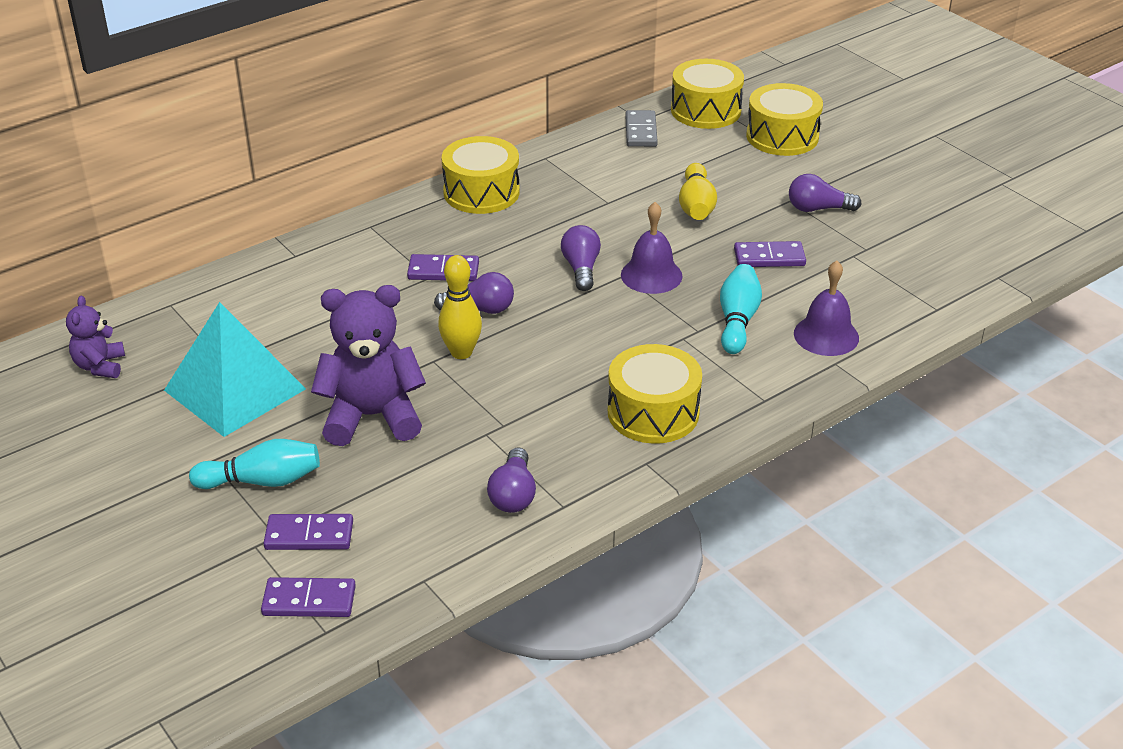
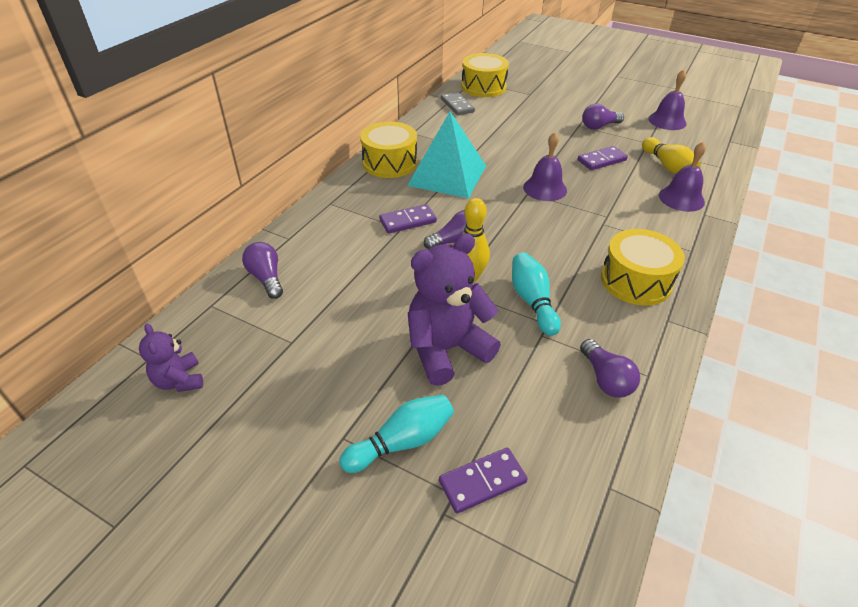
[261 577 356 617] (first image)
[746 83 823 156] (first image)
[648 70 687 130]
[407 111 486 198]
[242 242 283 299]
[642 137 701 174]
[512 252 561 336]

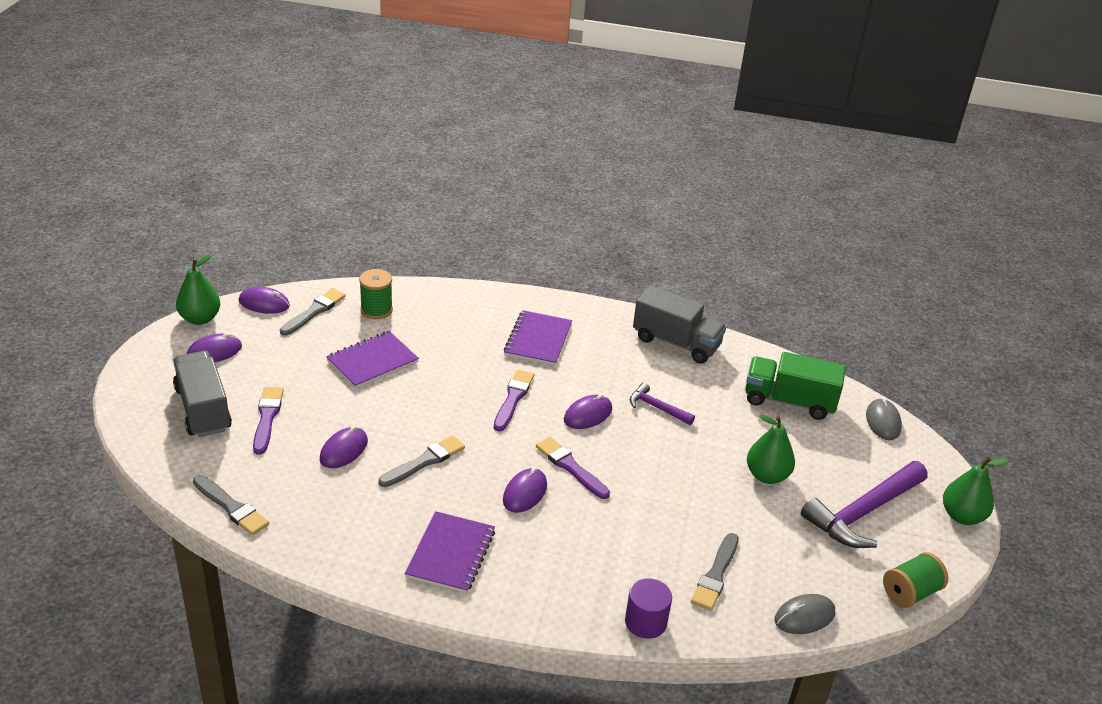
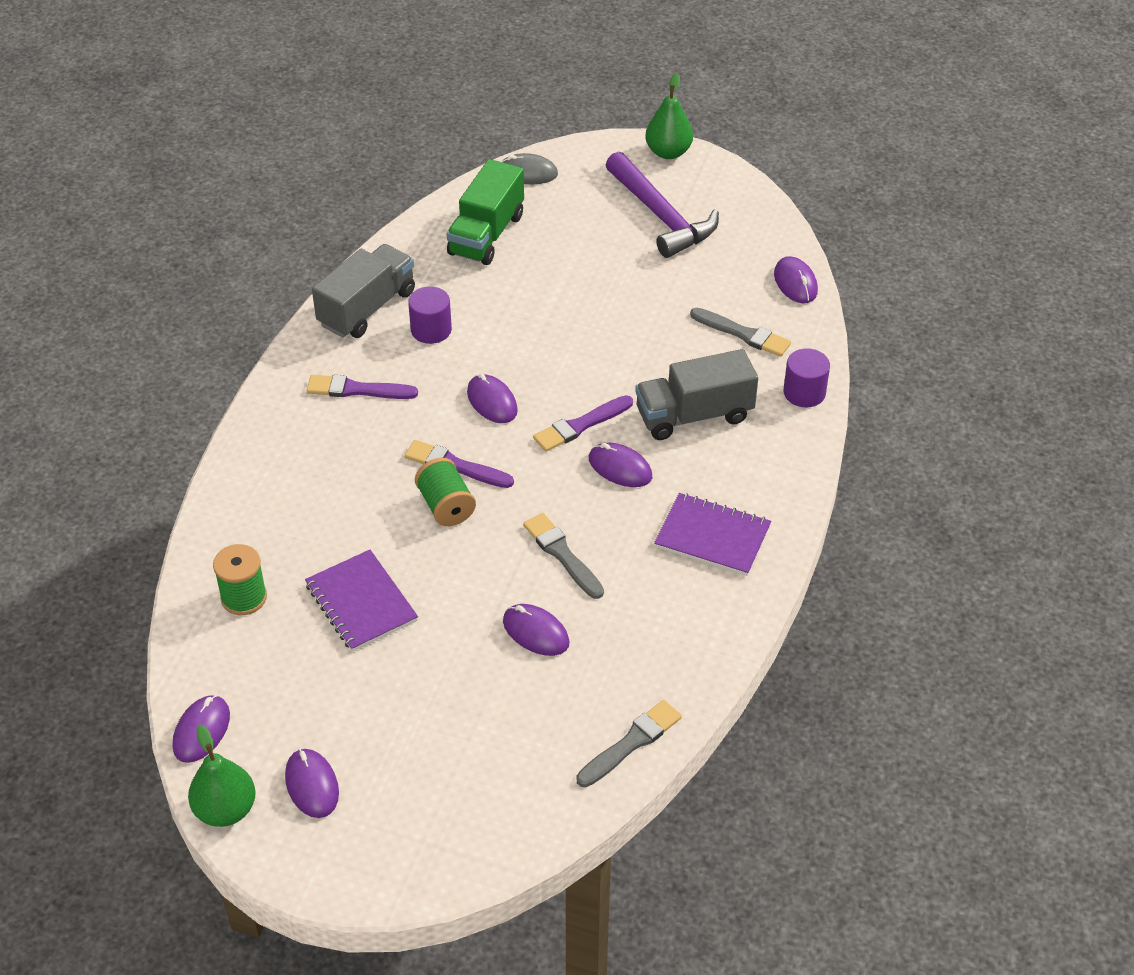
[280 288 346 336] (first image)
[504 310 572 366] (first image)
[630 383 695 425] (first image)
[747 415 795 484] (first image)
[408 286 452 344]
[635 349 758 440]
[307 375 418 399]
[415 458 476 526]
[774 256 818 303]

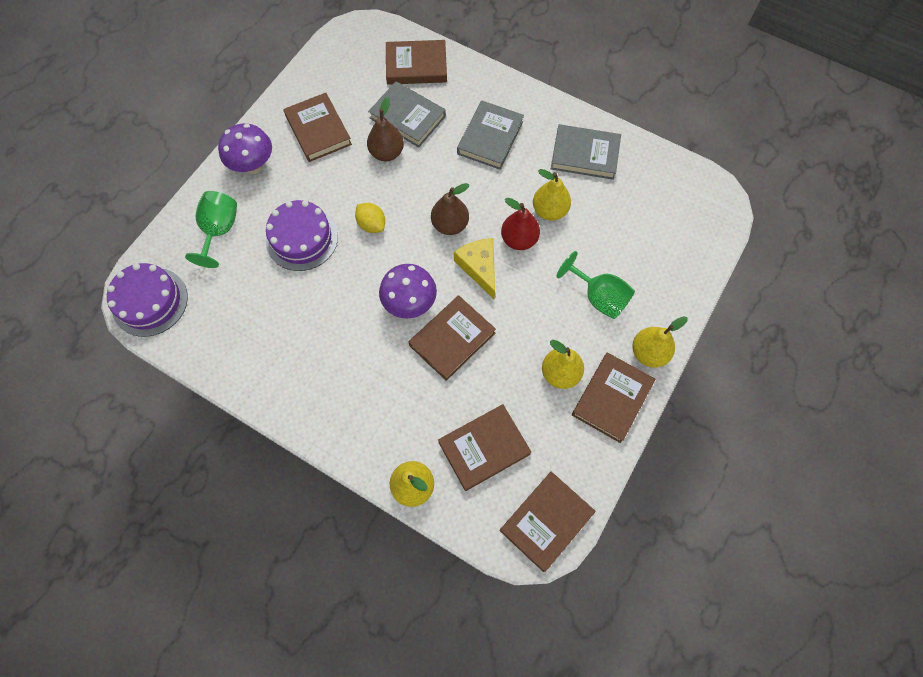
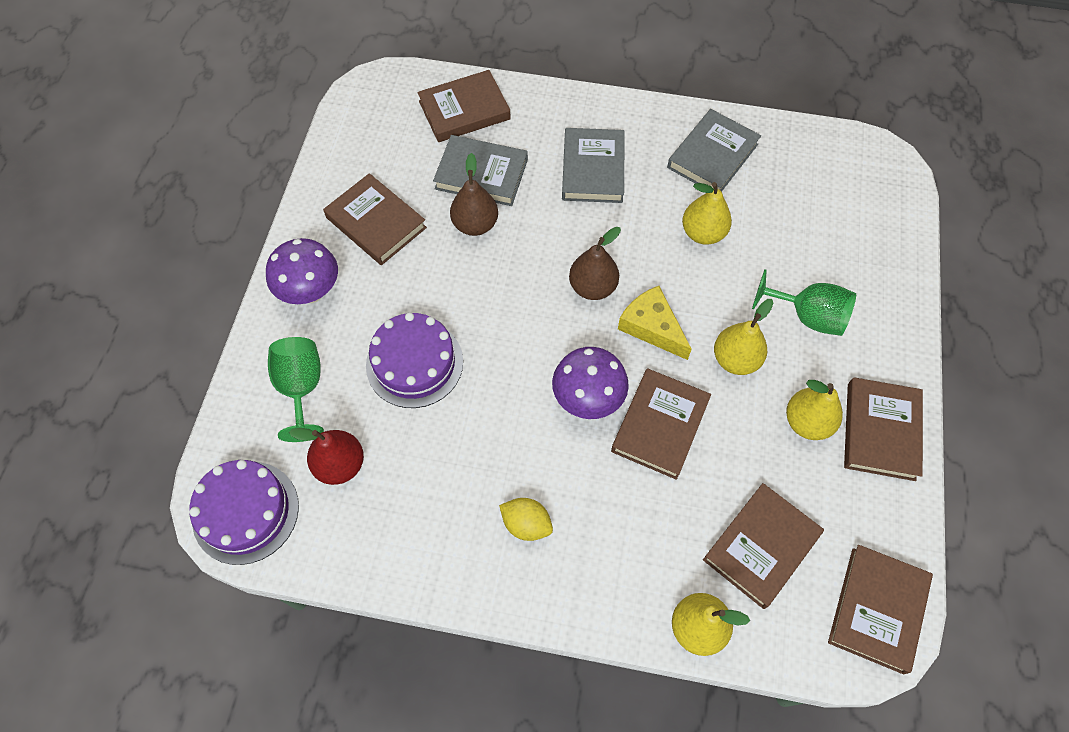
[499 498 553 541]
[289 428 364 485]
[714 299 773 375]
[667 109 761 192]

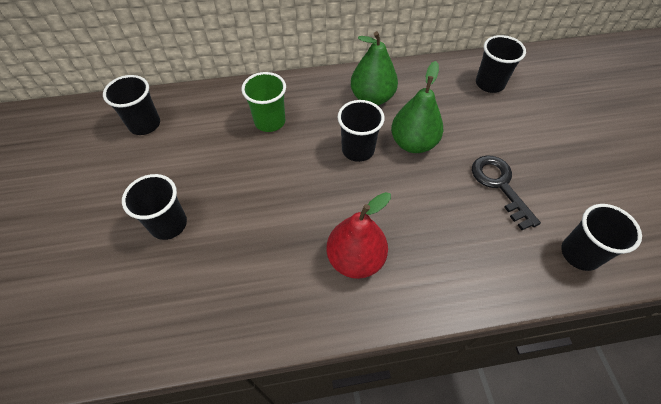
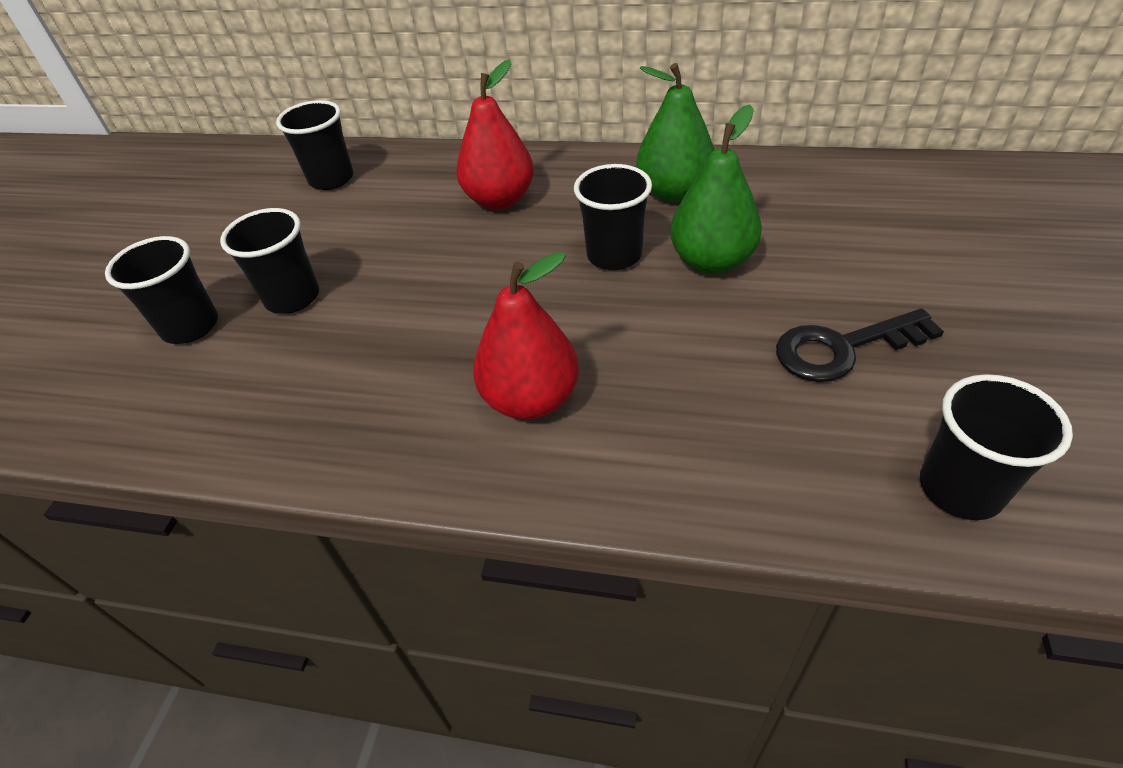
[105 236 218 344]
[456 59 534 209]
[776 308 944 382]

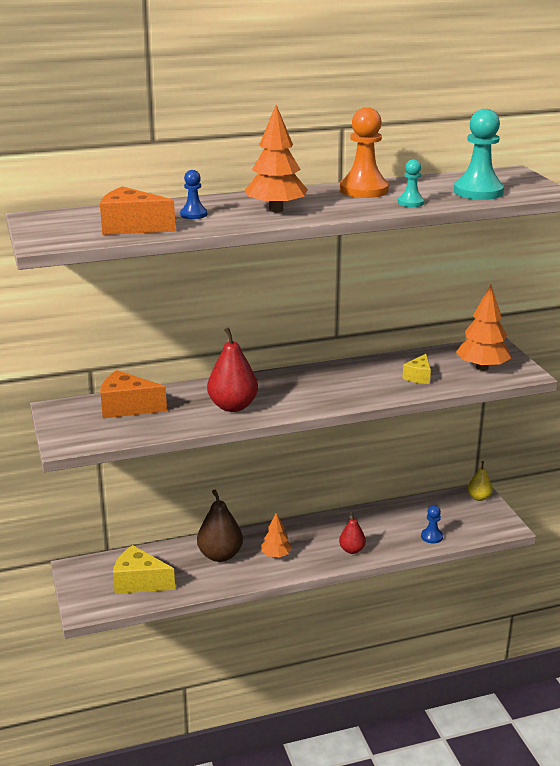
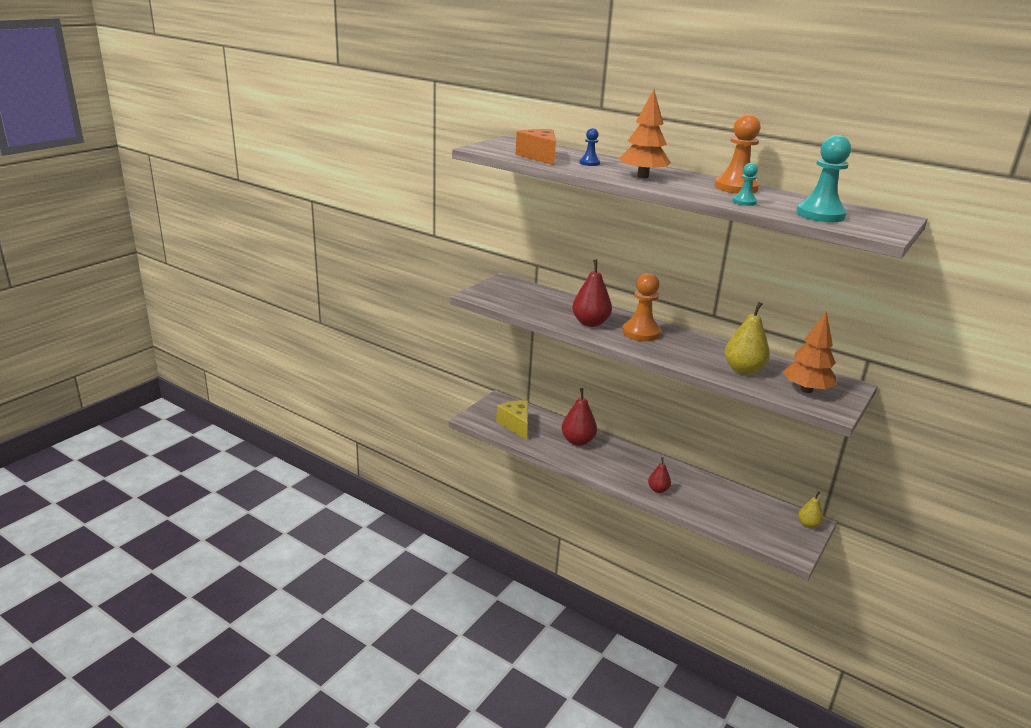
[101 370 167 419] (first image)
[261 513 292 558] (first image)
[421 506 443 544] (first image)
[622 273 661 341]
[725 302 770 375]
[561 388 597 446]

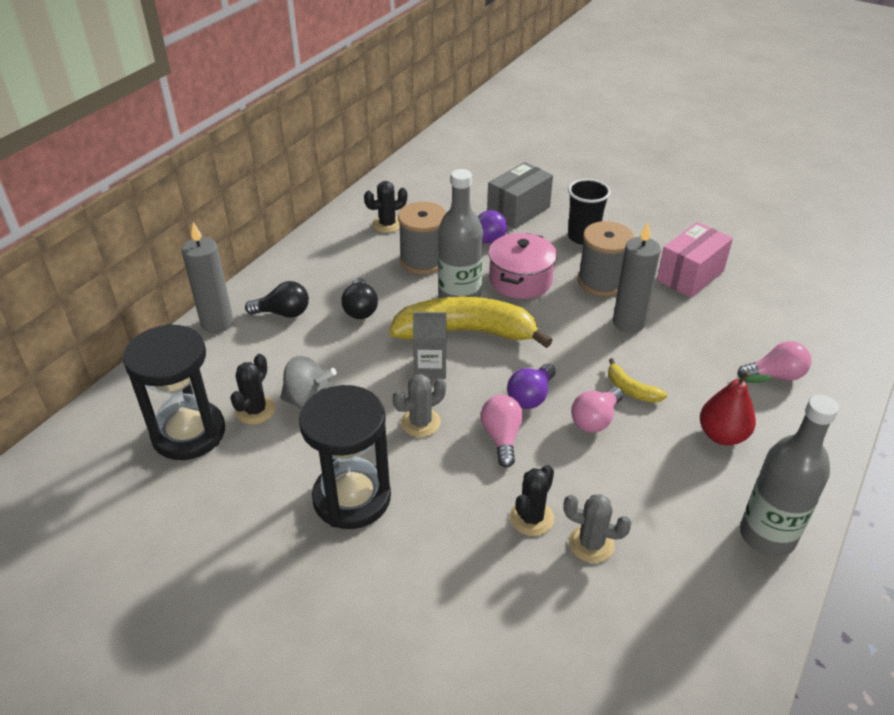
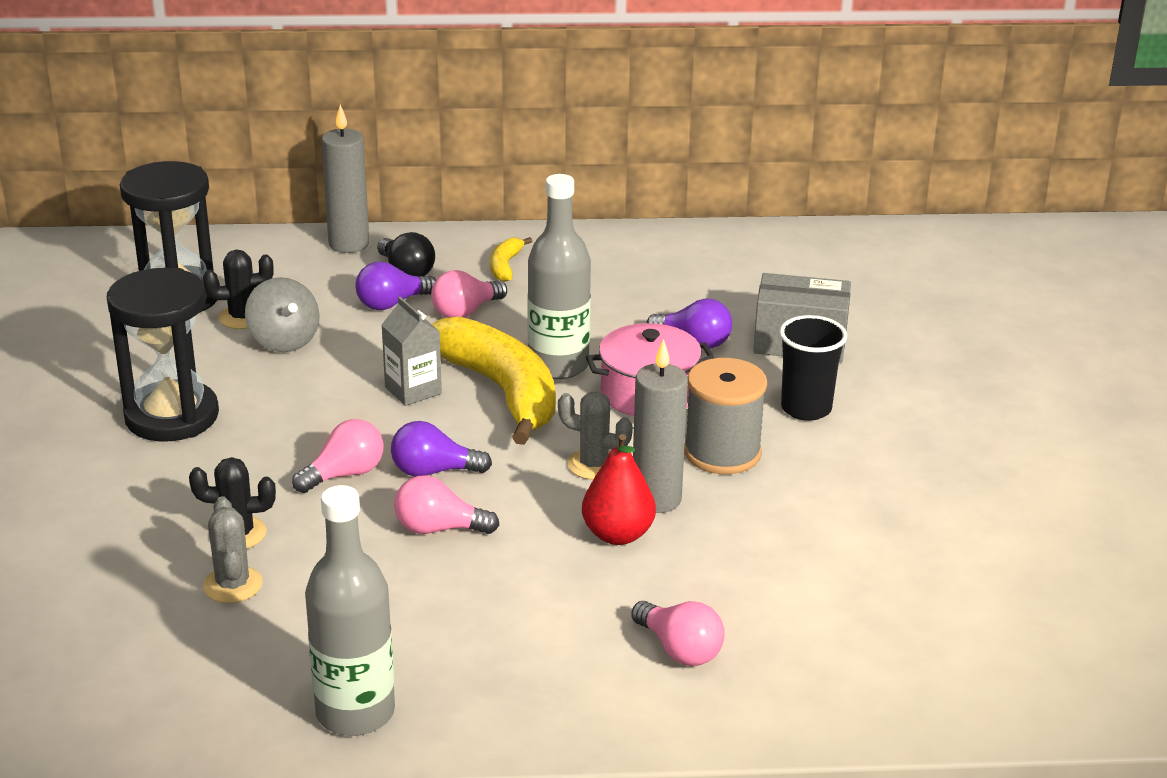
[364 181 407 233] (first image)
[398 201 447 274] (first image)
[657 222 733 298] (first image)
[355 261 436 310]
[558 392 633 480]
[490 237 532 282]
[582 434 656 545]
[431 270 507 318]

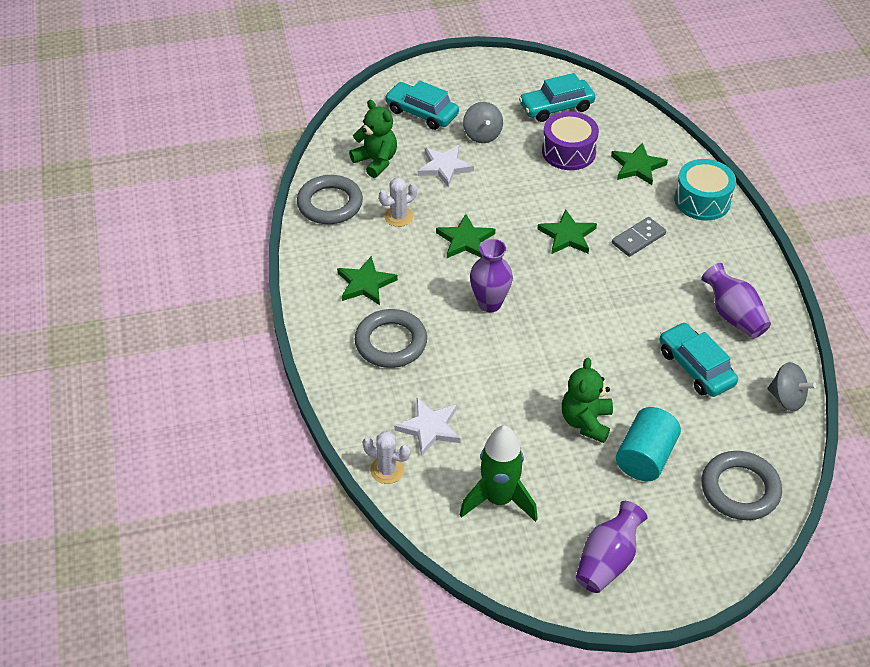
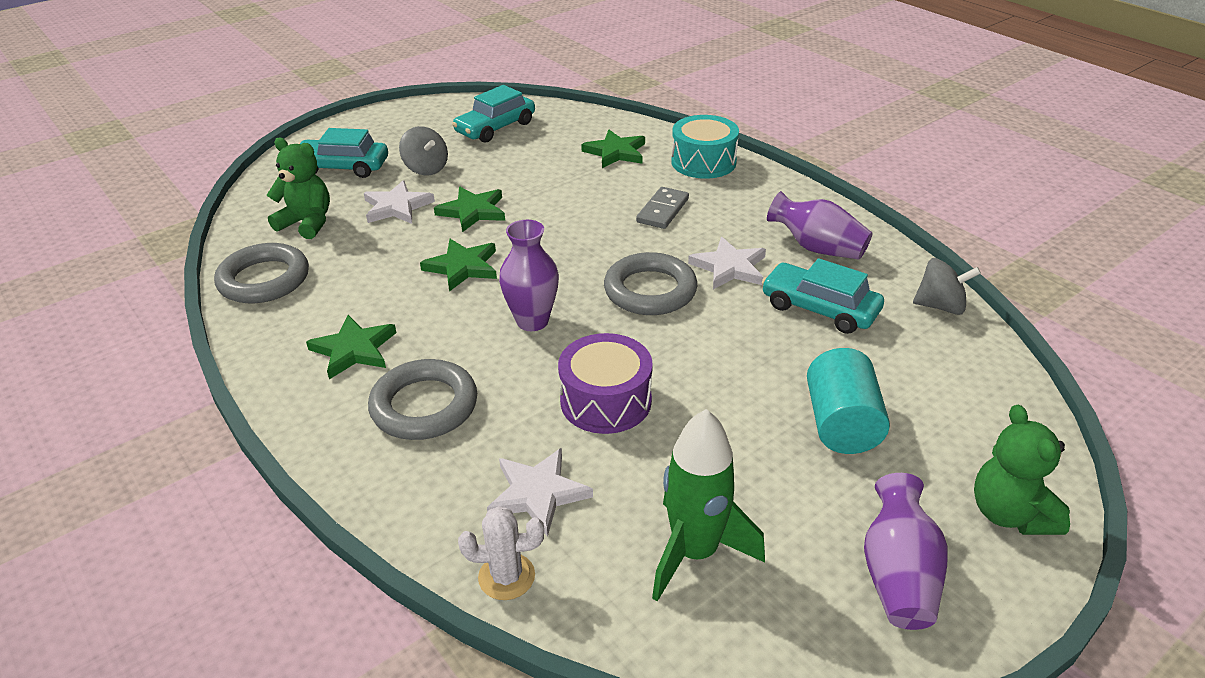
[379 177 417 227] (first image)
[688 237 766 289]
[434 187 505 232]
[558 333 653 434]
[974 404 1070 535]
[604 252 697 315]

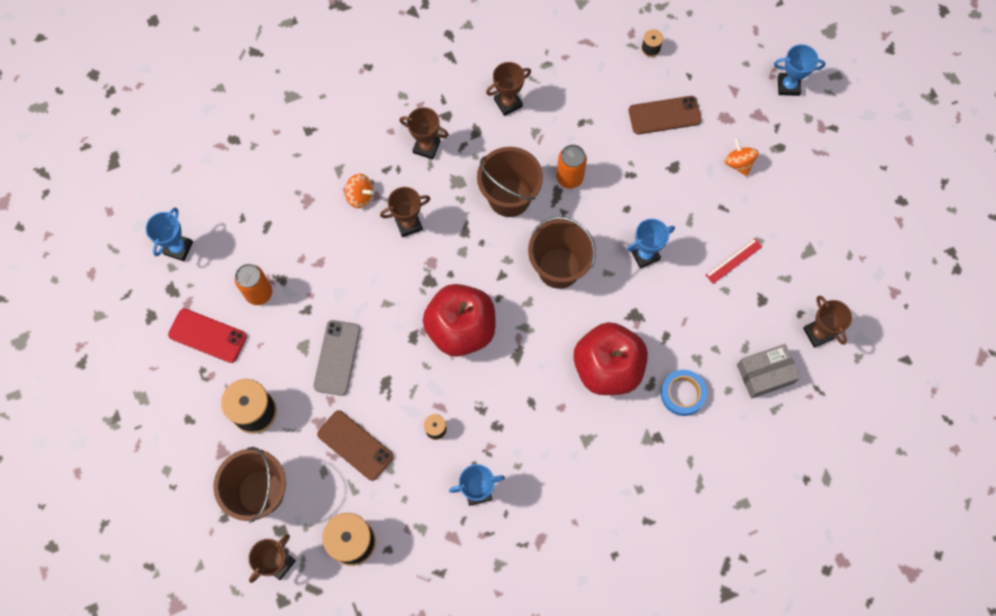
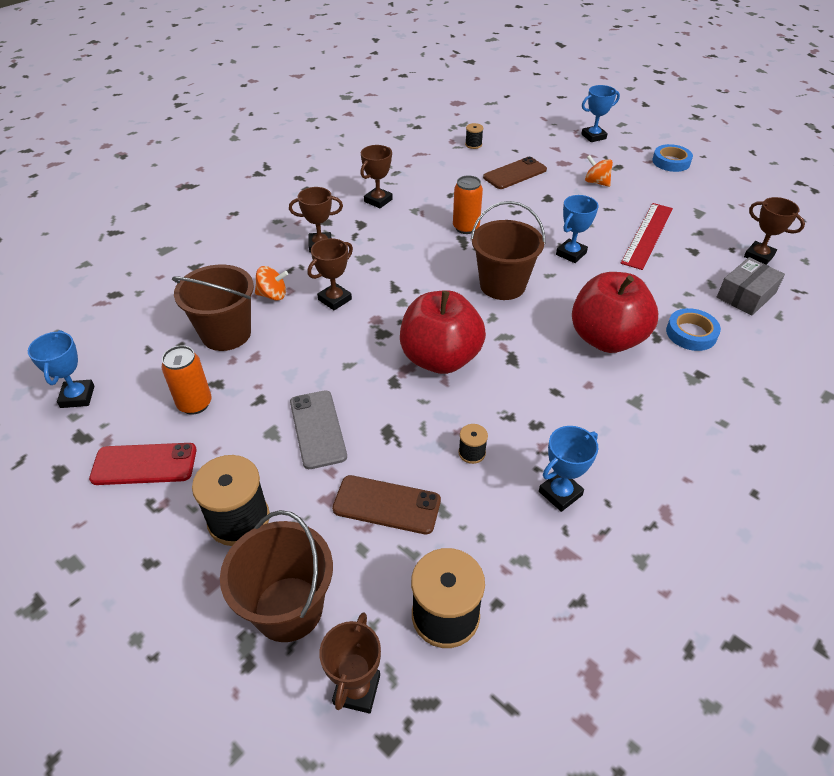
[652 144 693 172]
[172 265 254 351]
[621 203 673 270]

